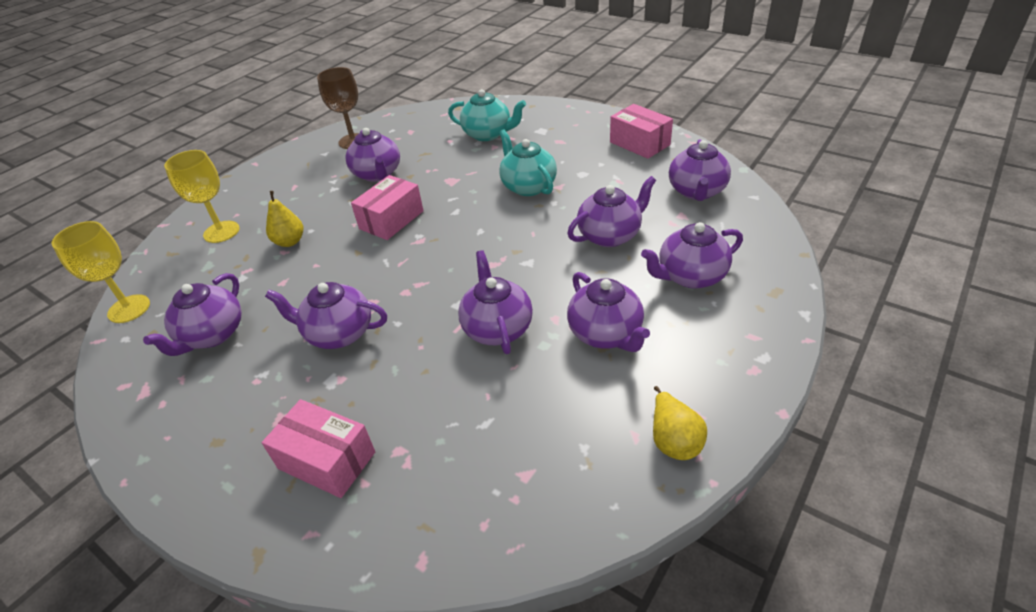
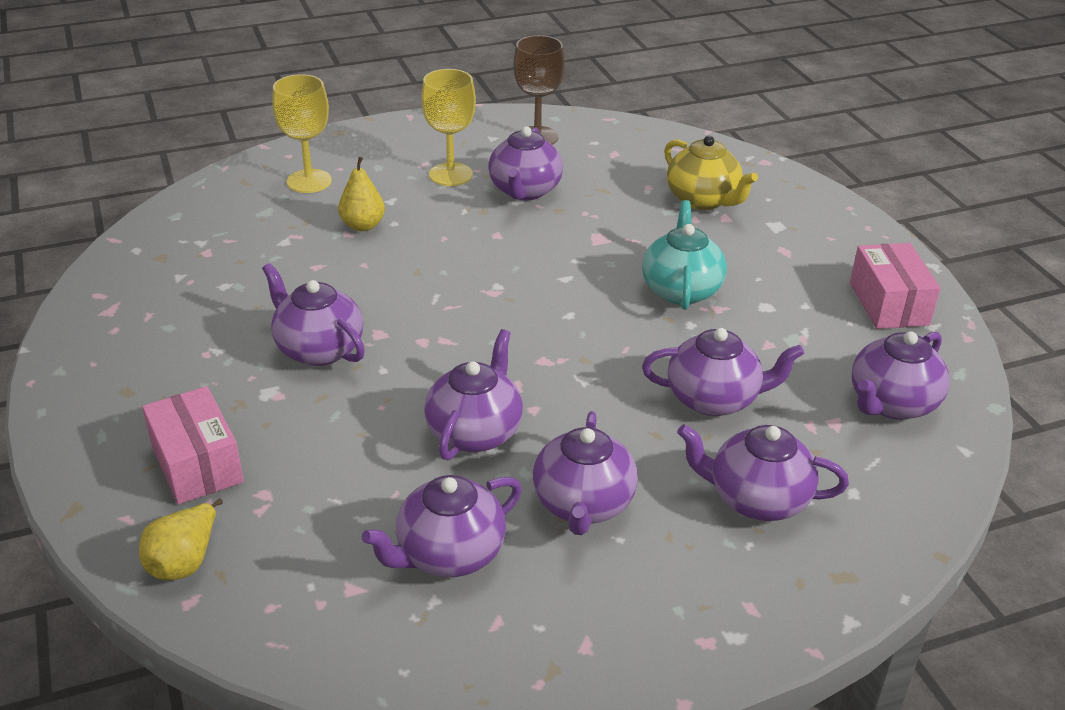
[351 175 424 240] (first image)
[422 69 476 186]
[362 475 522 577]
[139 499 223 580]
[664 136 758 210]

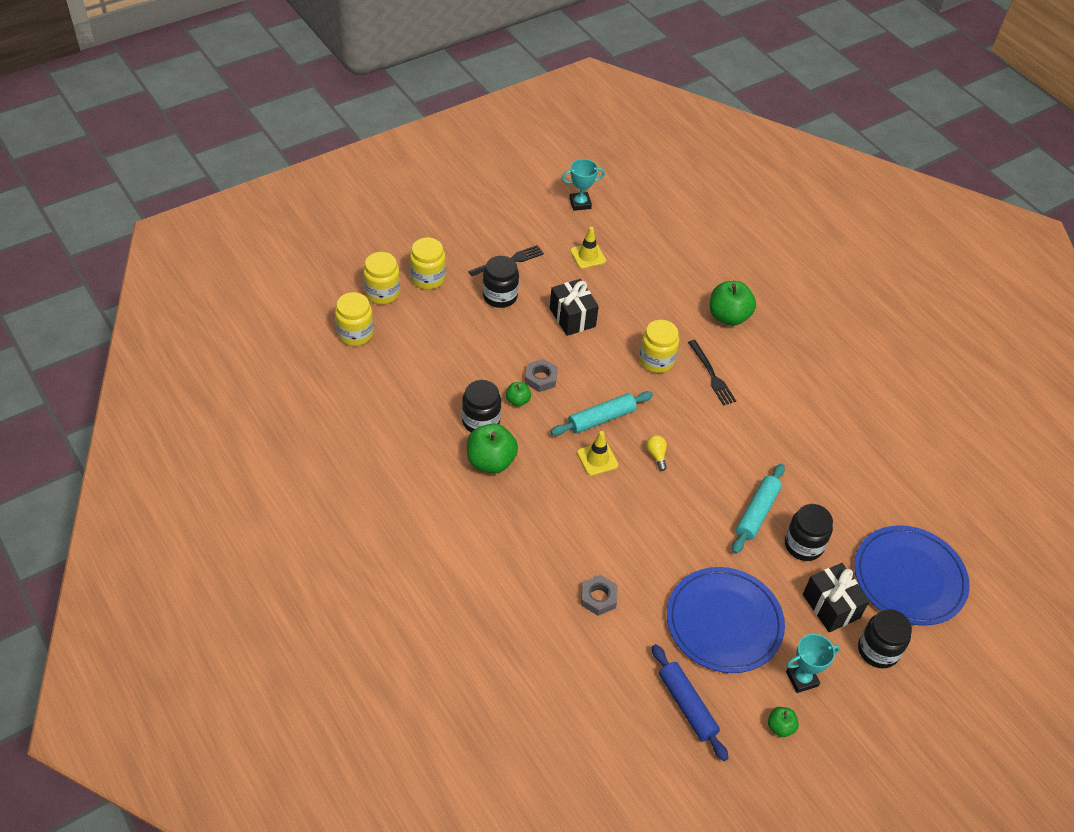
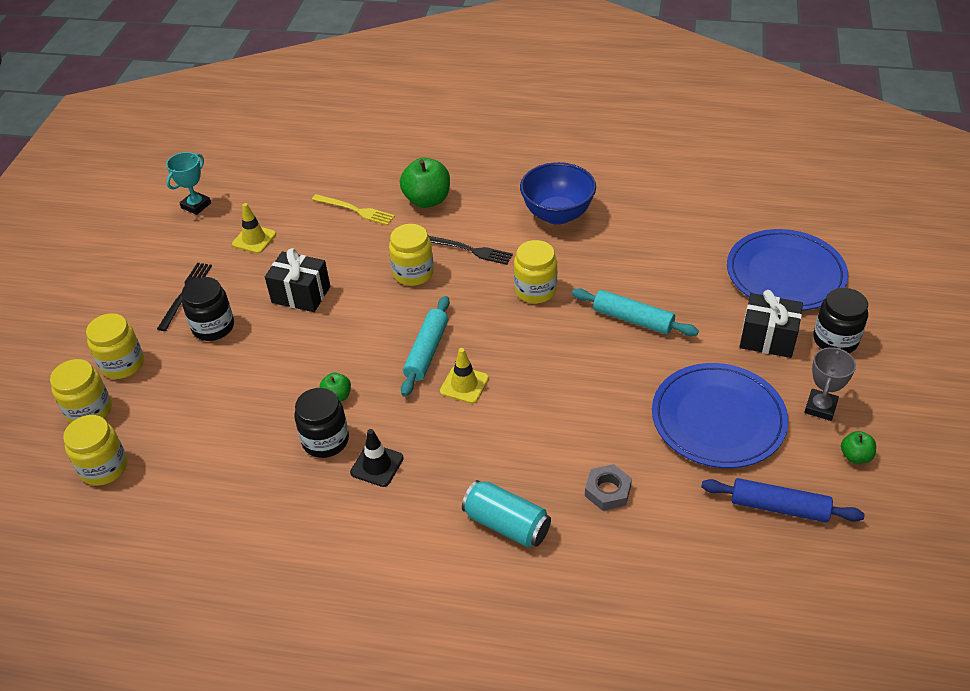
[525 359 558 392] (first image)
[646 435 667 471] (first image)
[785 504 833 561] (first image)
[312 194 395 225]
[462 480 551 547]
[514 240 557 303]
[520 162 596 225]
[350 429 404 487]
[804 347 856 421]
[572 288 699 336]

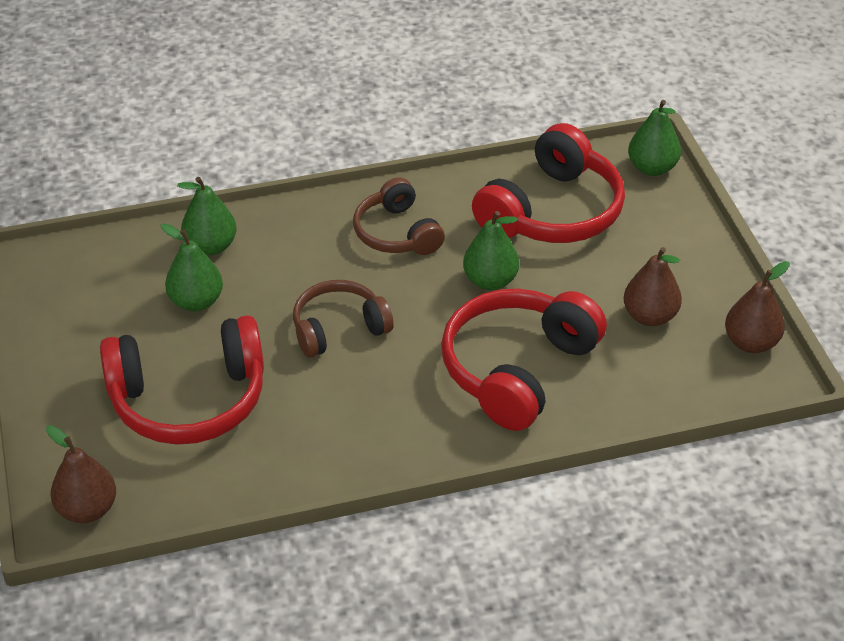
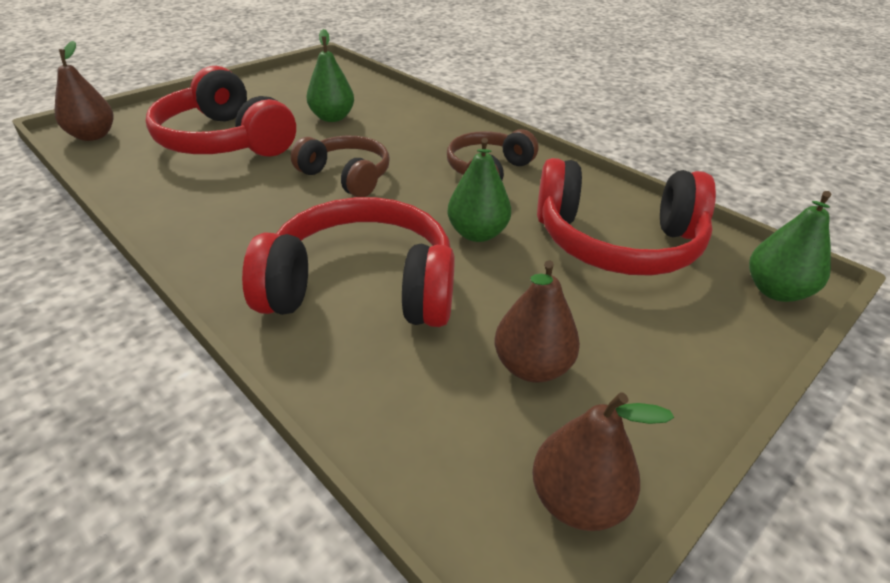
[178 177 237 255] (first image)

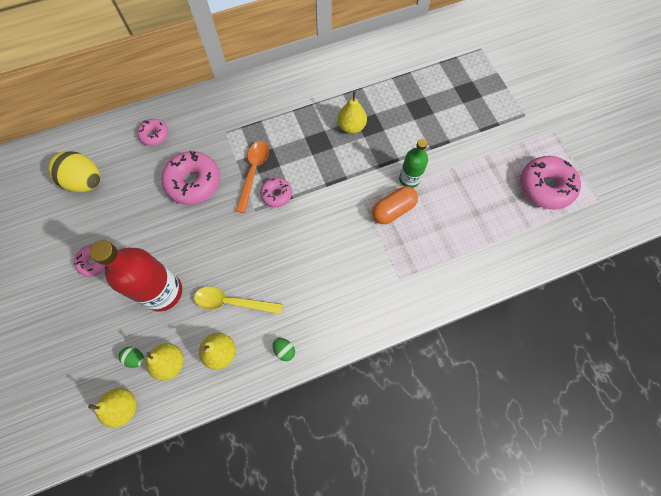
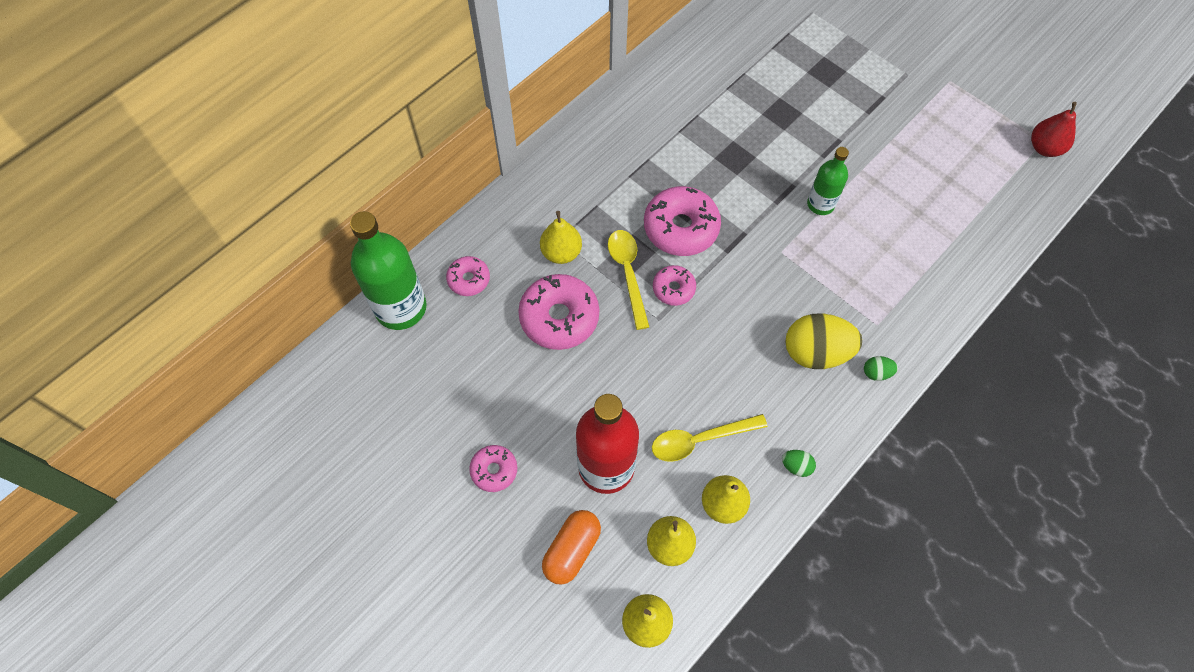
[350 211 426 330]
[1031 102 1077 157]
[785 313 862 369]
[864 356 898 381]
[540 211 582 264]
[542 510 601 585]
[644 186 721 256]
[608 230 649 330]

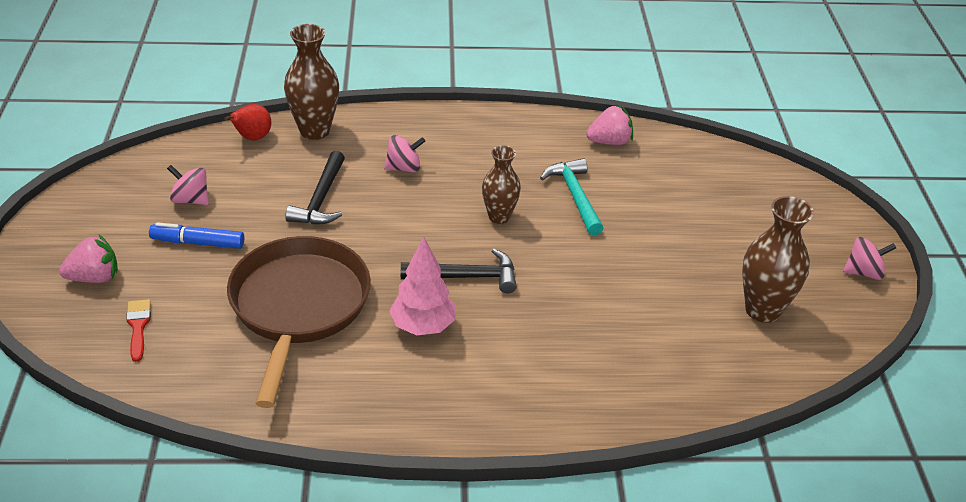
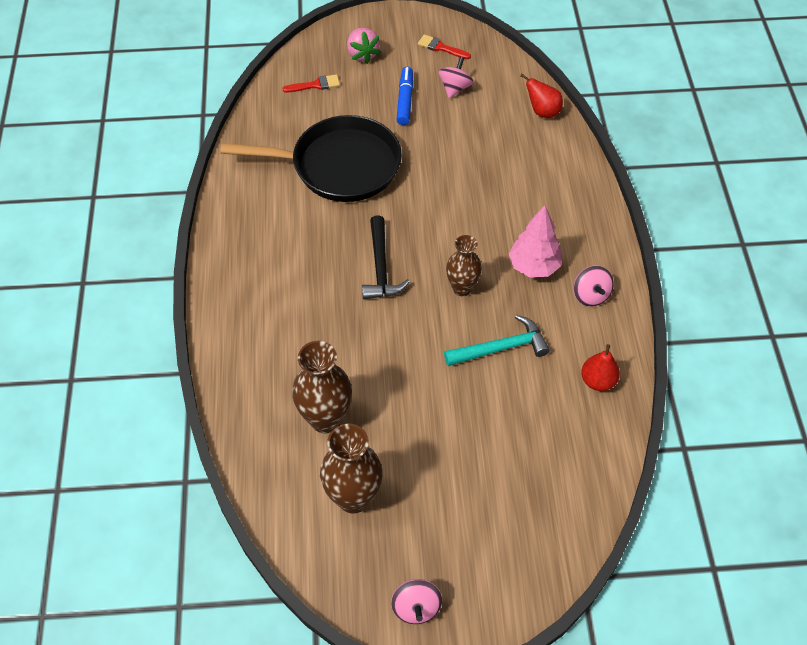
[285 151 345 225] (first image)
[418 34 471 59]
[292 341 352 433]
[574 266 614 307]
[509 205 562 278]
[581 344 620 391]
[220 115 402 202]

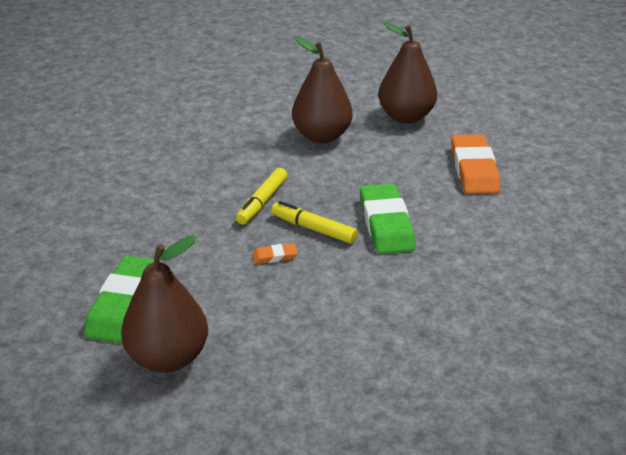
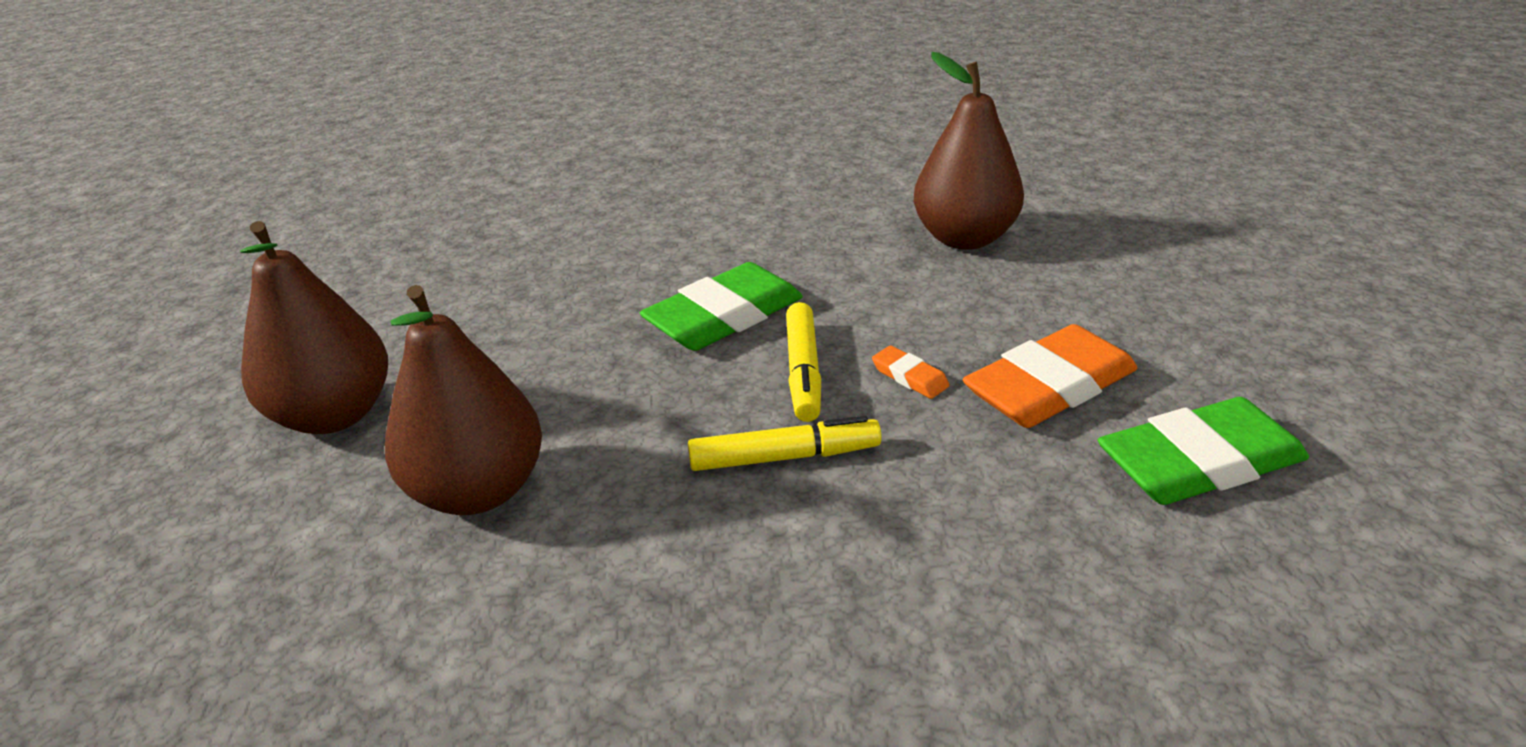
[914 52 1024 250]
[963 324 1137 428]

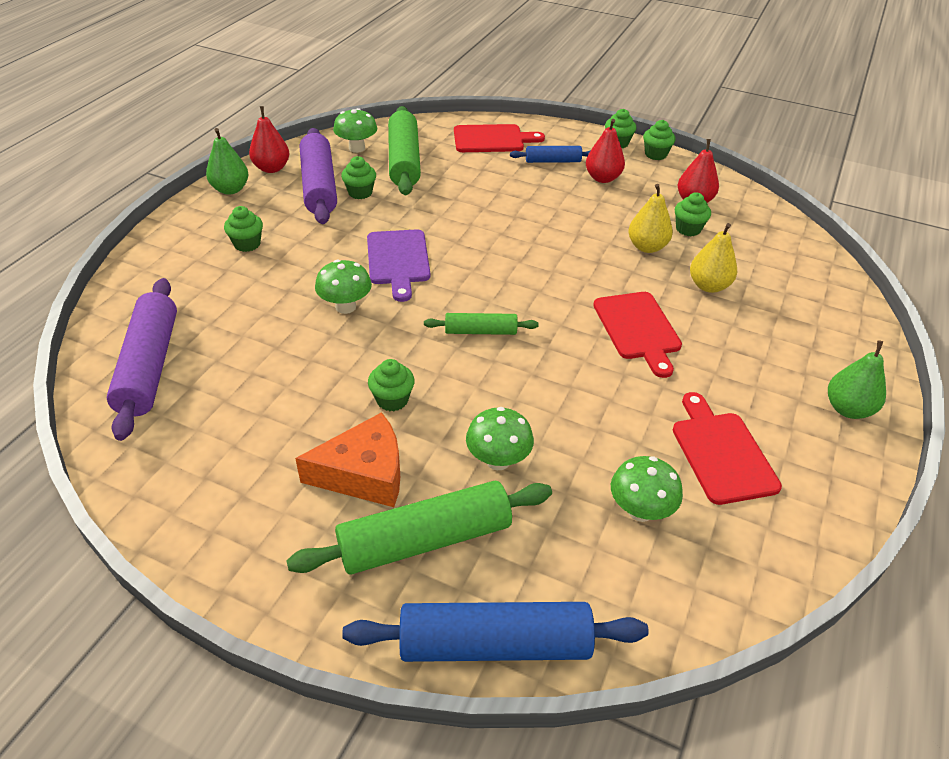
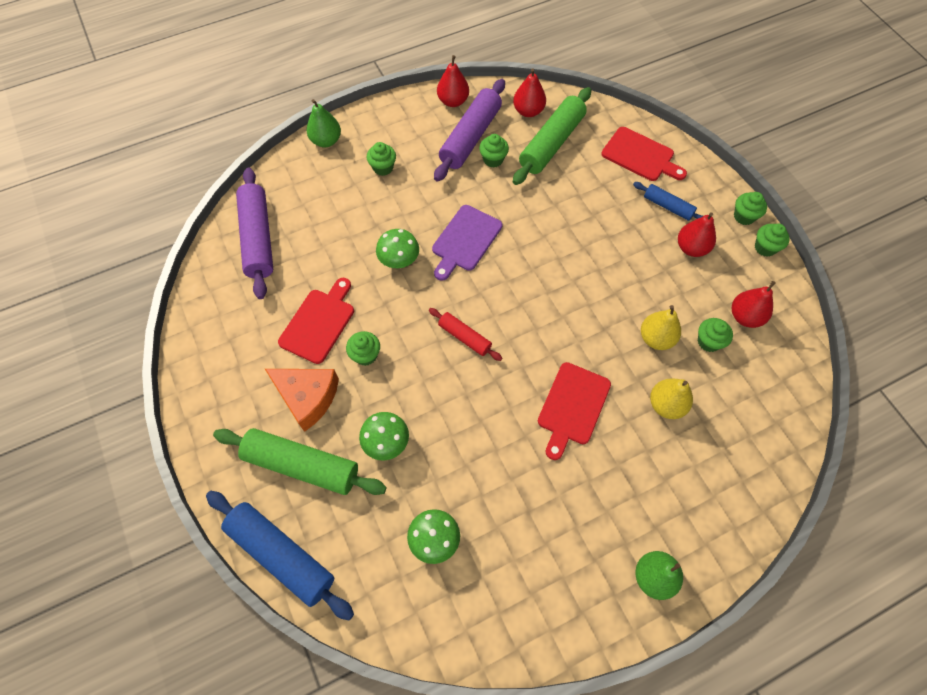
[307 99 341 147]
[278 278 354 364]
[513 68 546 117]
[429 308 502 361]
[236 168 273 299]

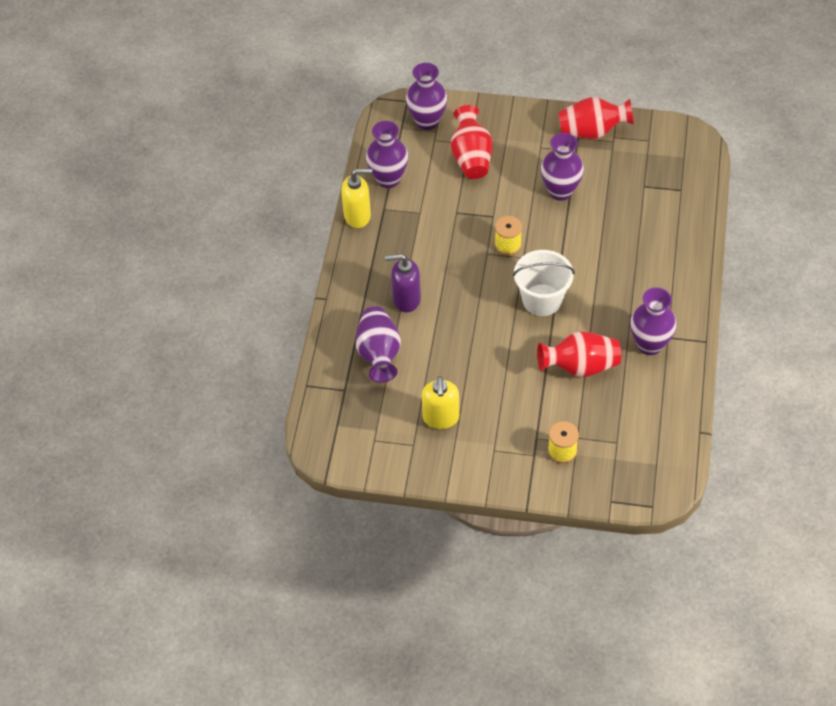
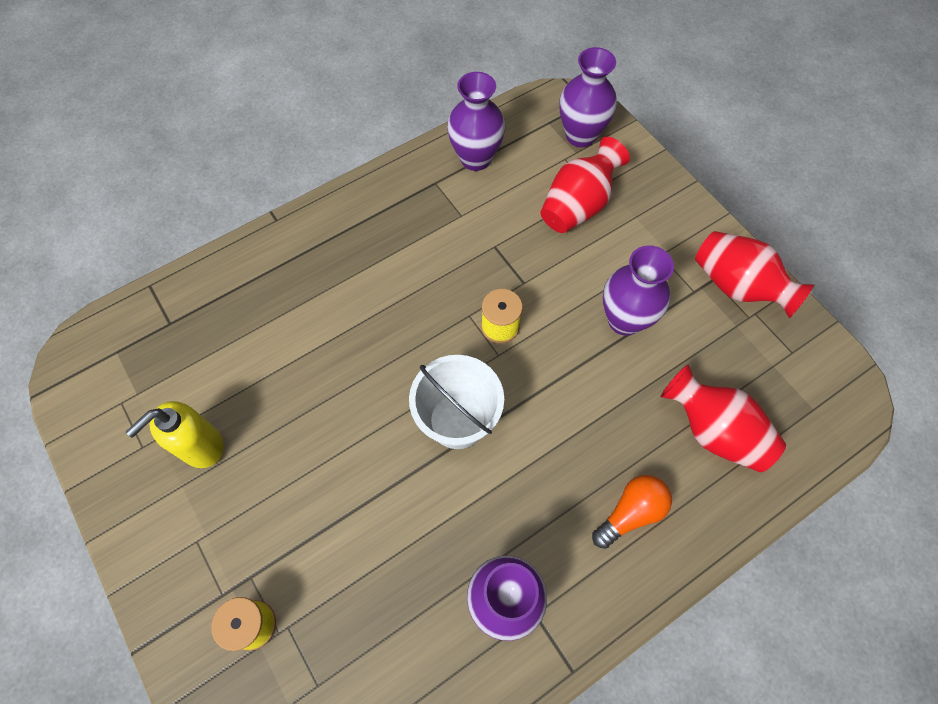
[341 168 372 228] (first image)
[355 306 401 383] (first image)
[385 254 421 312] (first image)
[592 475 672 549]
[660 365 786 472]

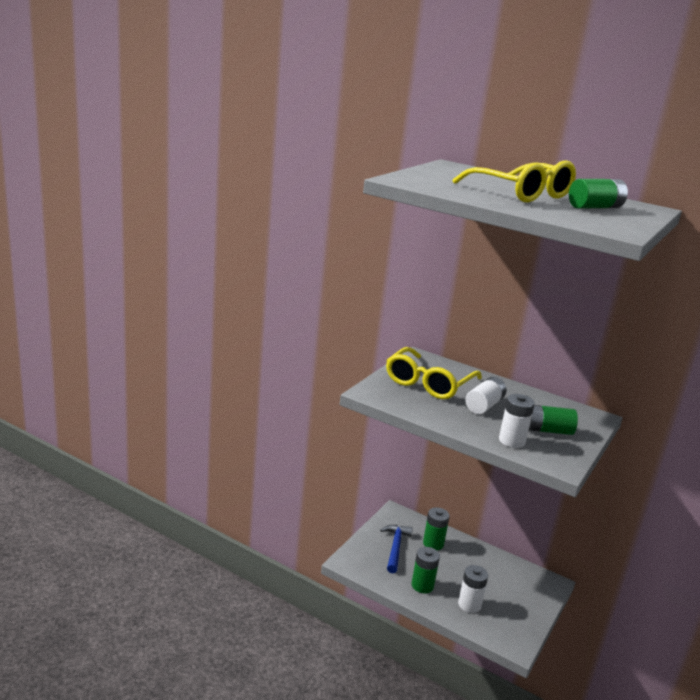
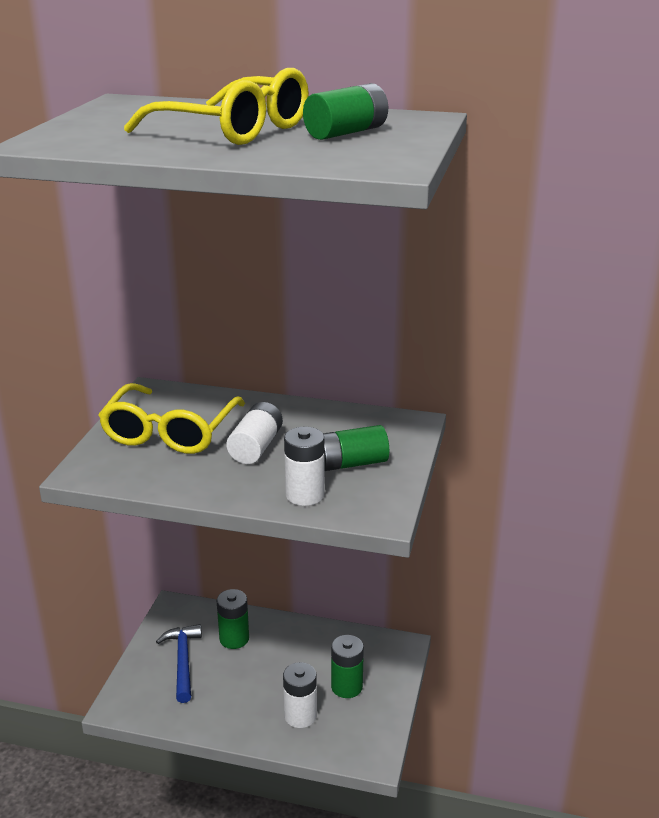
[331 635 364 698]

